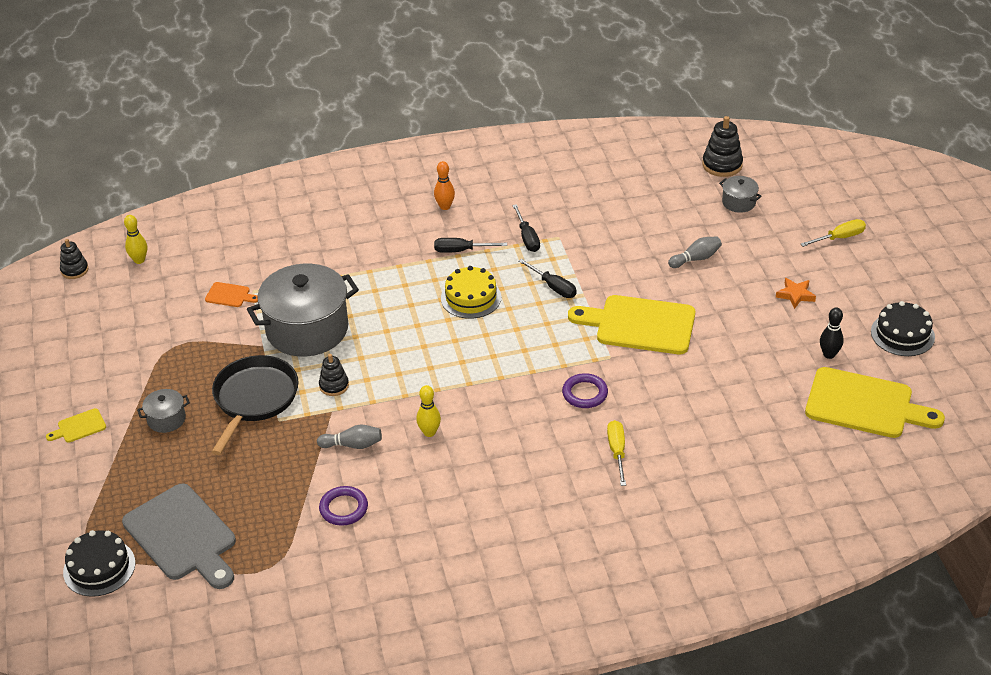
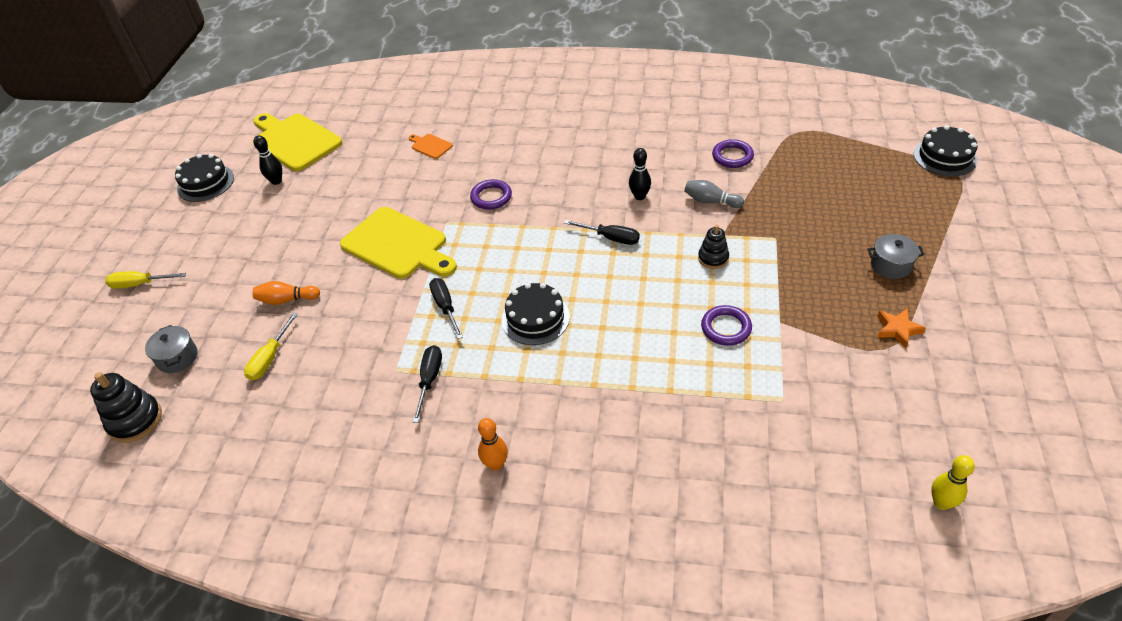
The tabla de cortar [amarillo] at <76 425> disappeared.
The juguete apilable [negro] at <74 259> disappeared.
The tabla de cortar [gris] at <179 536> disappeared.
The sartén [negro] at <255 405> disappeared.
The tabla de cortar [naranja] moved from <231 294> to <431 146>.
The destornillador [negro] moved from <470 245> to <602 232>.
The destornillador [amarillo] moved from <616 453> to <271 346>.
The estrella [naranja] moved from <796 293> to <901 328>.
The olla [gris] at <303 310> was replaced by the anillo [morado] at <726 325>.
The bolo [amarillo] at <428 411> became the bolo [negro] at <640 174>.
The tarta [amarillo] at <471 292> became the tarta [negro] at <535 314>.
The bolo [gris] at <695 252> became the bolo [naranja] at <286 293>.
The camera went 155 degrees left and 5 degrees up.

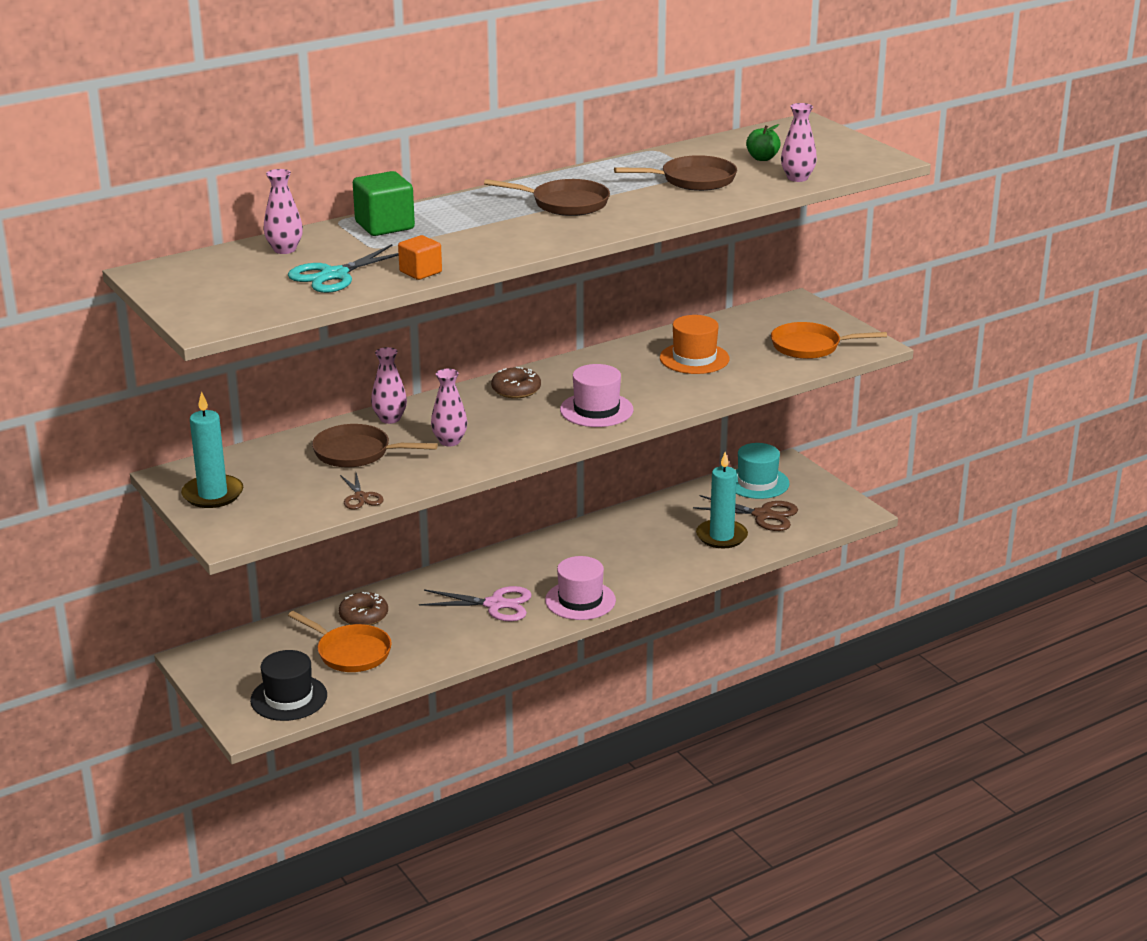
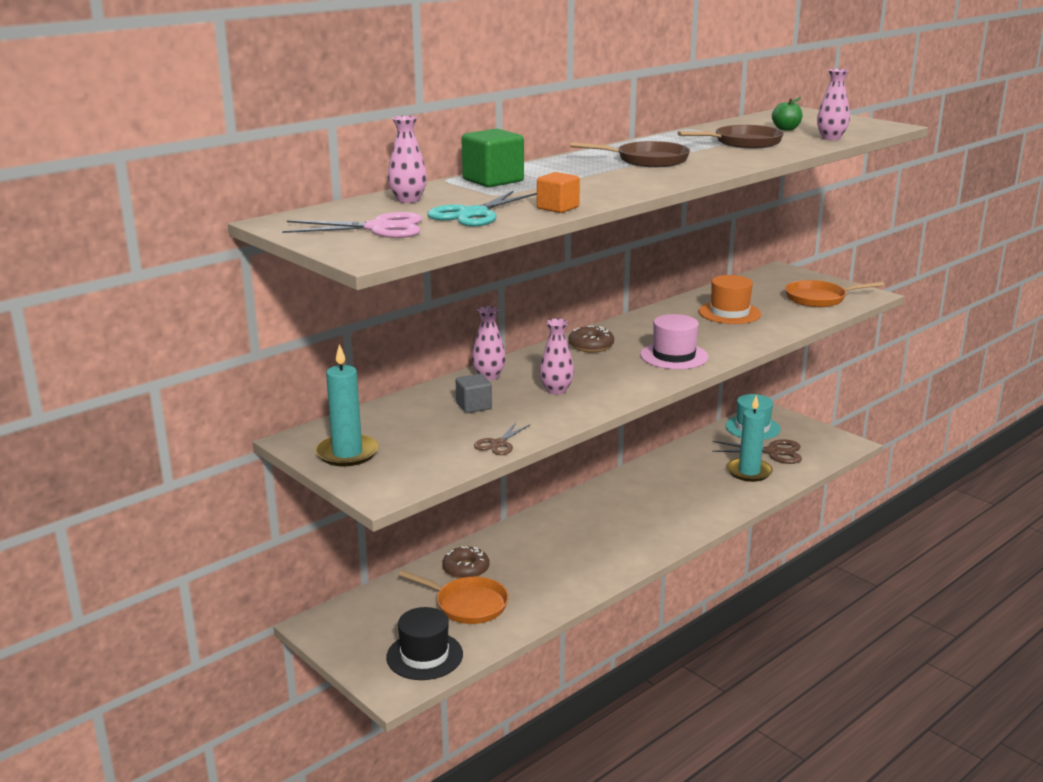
The sombrero [rosa] at <580 588> disappeared.
The tijeras [rosa] moved from <475 604> to <352 225>.
The sartén [marrón] at <375 446> was replaced by the cubo [gris] at <474 393>.
The tijeras [marrón] at <362 491> turned 60 degrees clockwise.
The camera went 10 degrees left and 5 degrees down.

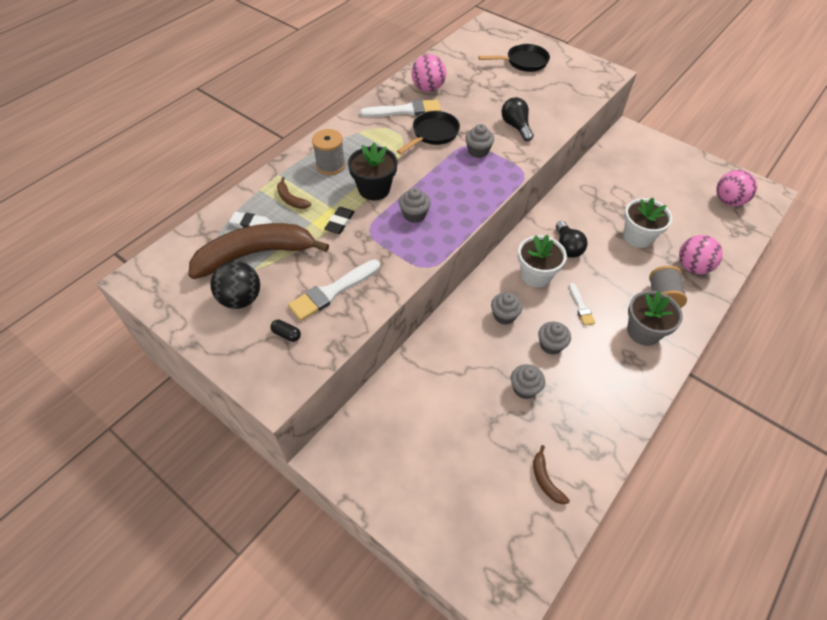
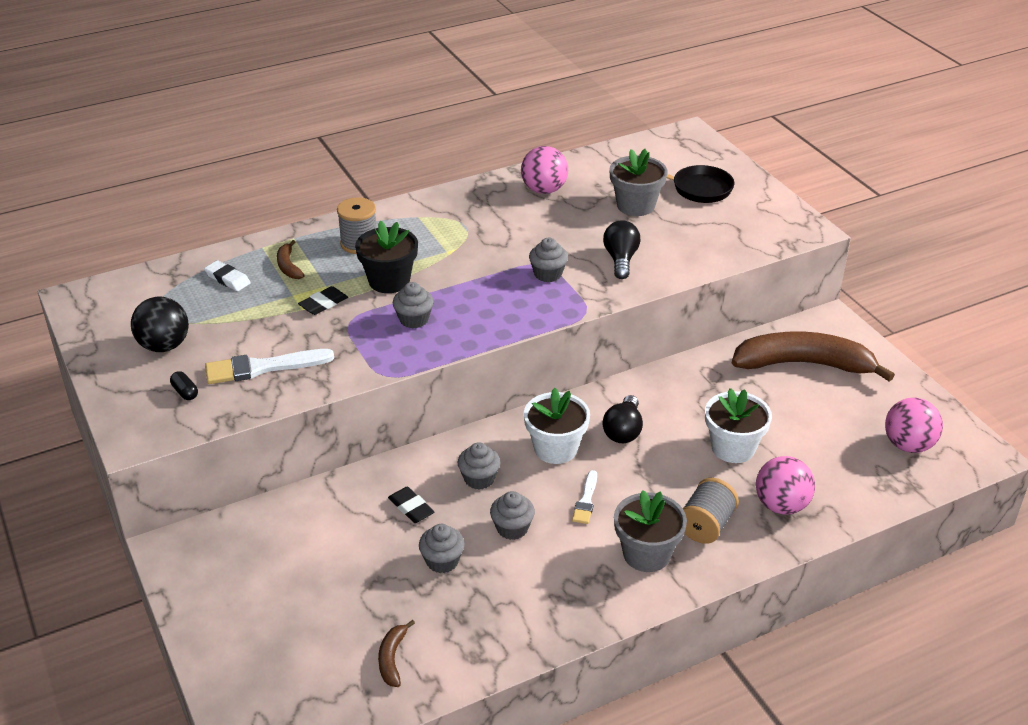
The pincel [blanco] at <400 108> disappeared.
The sartén [negro] at <428 132> disappeared.
The goma de borrar [negro] at <411 505> appeared.
The maceta [gris] at <638 182> appeared.
The plátano [marrón] moved from <258 251> to <813 357>.
The camera went 25 degrees right and 15 degrees down.

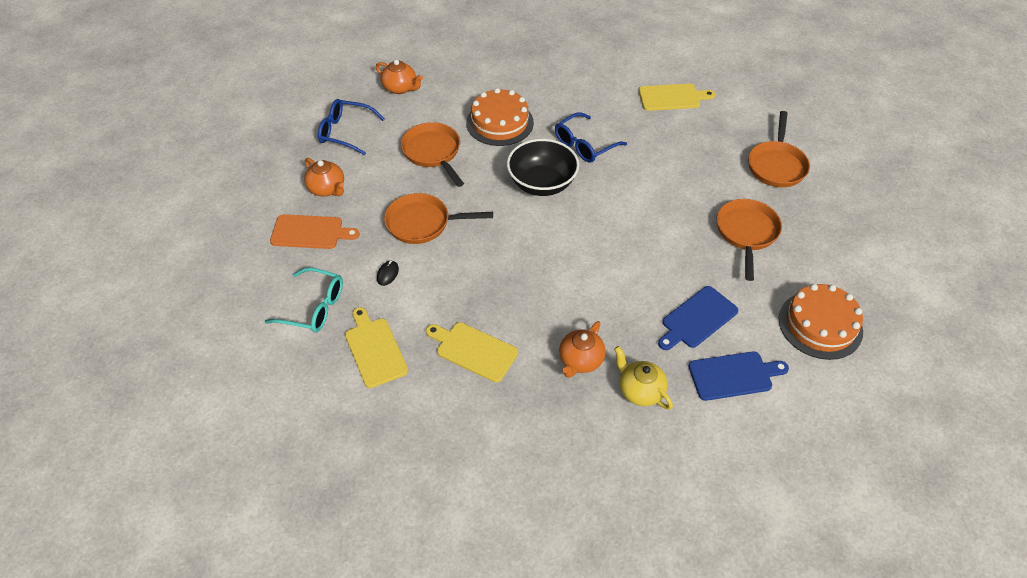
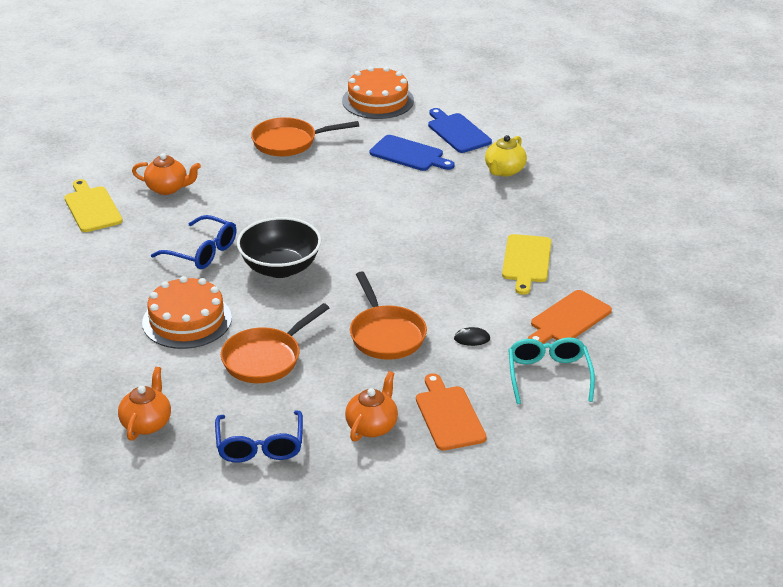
The sartén [naranja] at <779 149> disappeared.
The tetera [naranja] moved from <582 349> to <166 174>.
The tabla de cortar [amarillo] at <376 347> became the tabla de cortar [naranja] at <570 317>.
The camera went 110 degrees left and 15 degrees down.

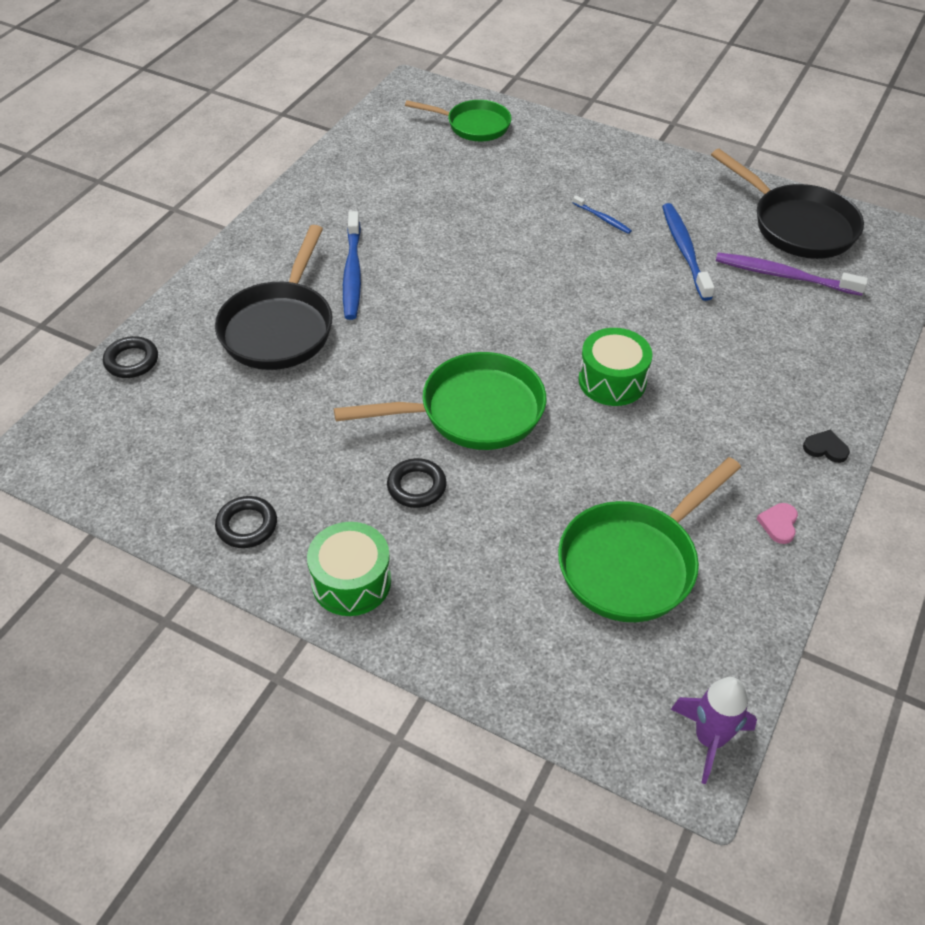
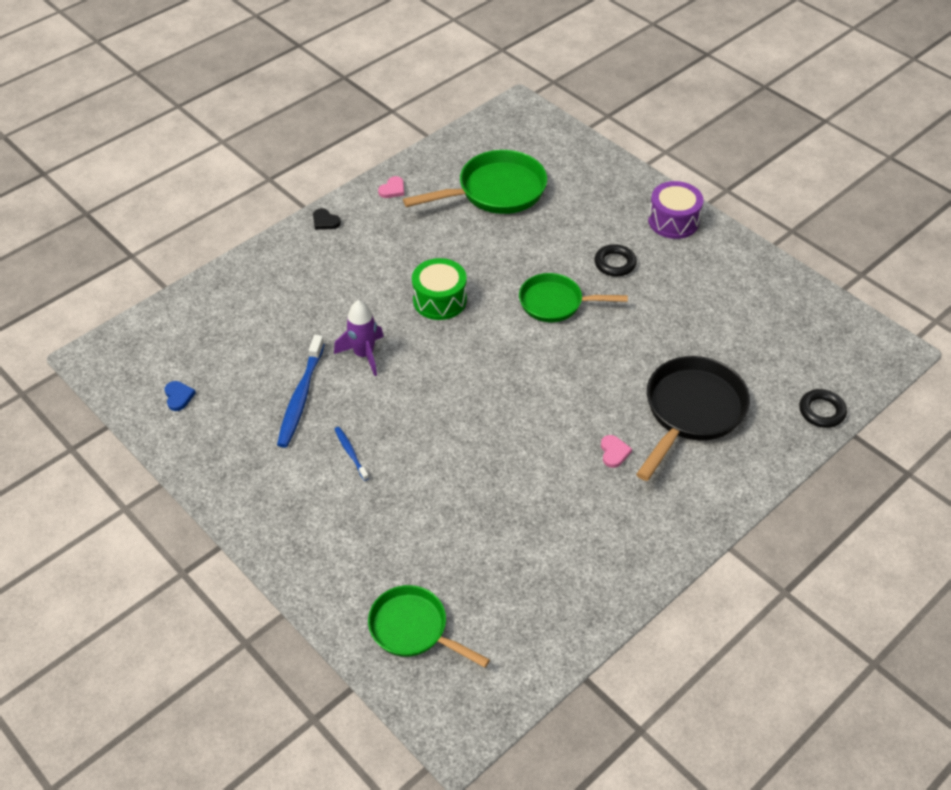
The anillo [negro] at <246 522> disappeared.
The cepillo de dientes [morado] at <792 274> disappeared.
The cohete [morado] moved from <714 730> to <359 338>.
The cepillo de dientes [azul] at <352 265> was replaced by the corazón [rosa] at <616 451>.
The sartén [negro] at <787 204> was replaced by the corazón [azul] at <180 396>.
The tambor [verde] at <349 569> became the tambor [morado] at <675 210>.
The sartén [verde] at <440 401> changed to 0.66 times the size.
The camera went 160 degrees left and 0 degrees up.

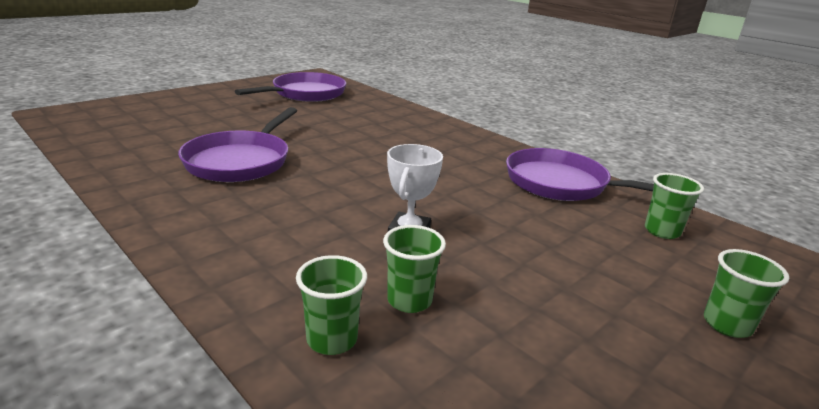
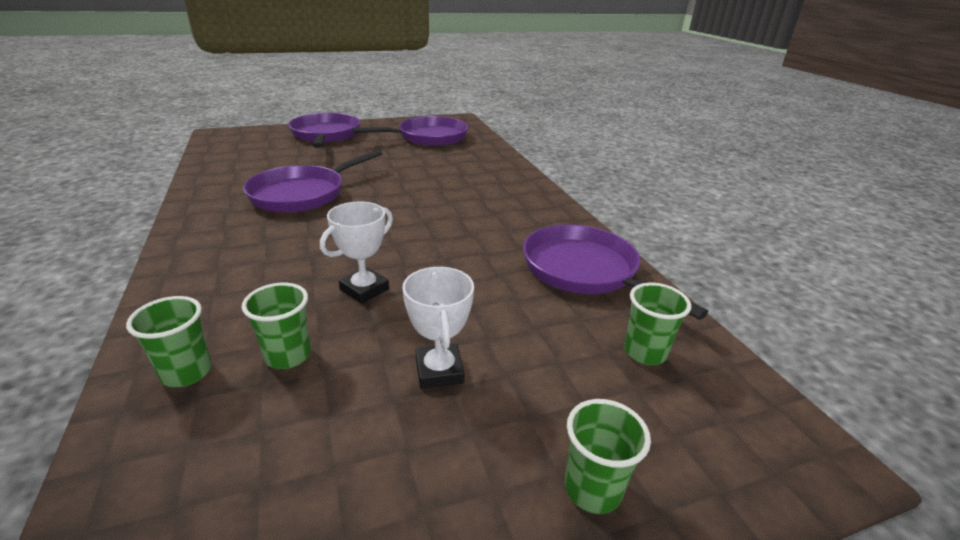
The sartén [morado] at <324 130> appeared.
The trofeo [blanco] at <438 328> appeared.
The camera went 25 degrees right and 5 degrees up.

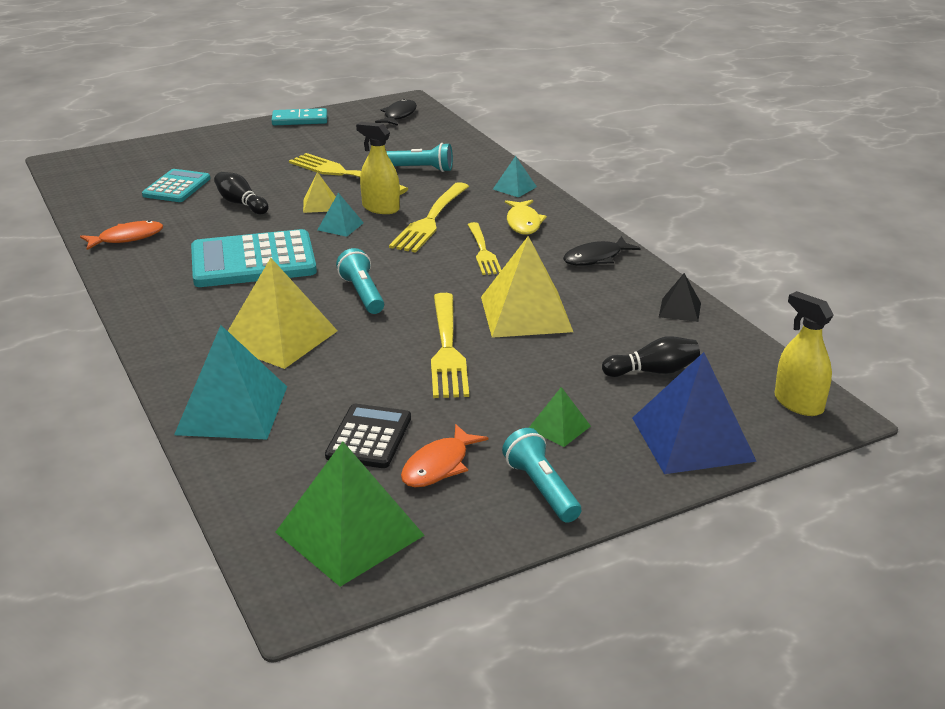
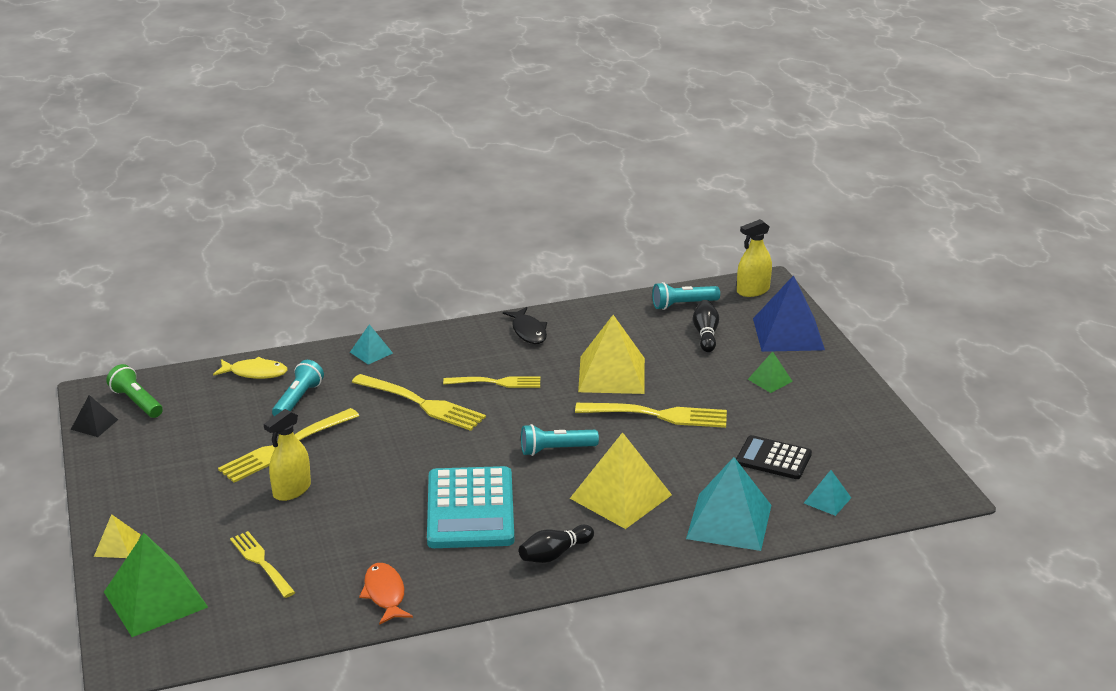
The ficha de dominó [turquesa] at <299 116> disappeared.
The pez [naranja] at <444 455> disappeared.
The bolo [negro] moved from <241 193> to <556 544>.
The pirámide [verde] moved from <350 514> to <156 585>.
The pirámide [amarillo] moved from <319 192> to <117 536>.
The pirámide [turquesa] moved from <341 215> to <827 493>.
The pulverizador [amarillo] moved from <378 168> to <287 455>.
The lámpara de mano [turquesa] moved from <541 475> to <686 296>.
The pez [amarillo] moved from <526 217> to <250 368>.
The pirámide [negro] moved from <680 297> to <94 416>.
The calculadora [turquesa] at <176 185> was replaced by the tenedor [amarillo] at <263 564>.
The pez [negro] at <396 112> was replaced by the lámpara de mano [verde] at <134 391>.
The camera went 80 degrees left and 0 degrees up.

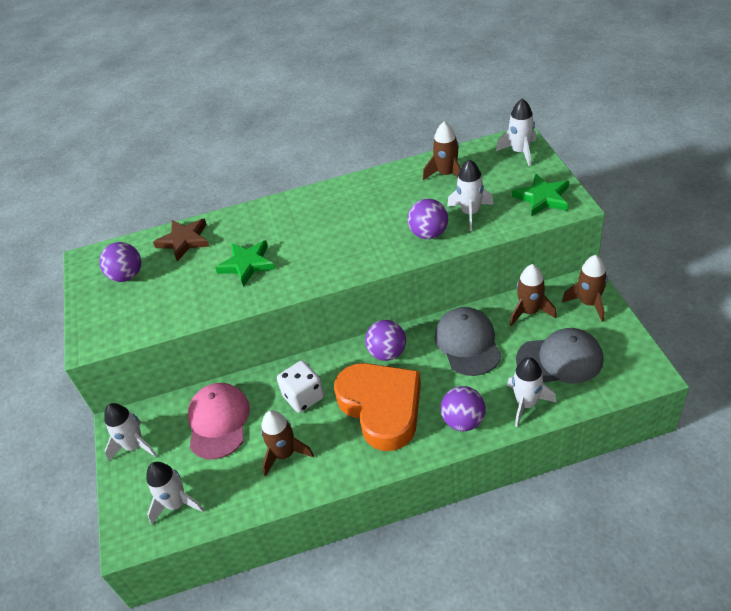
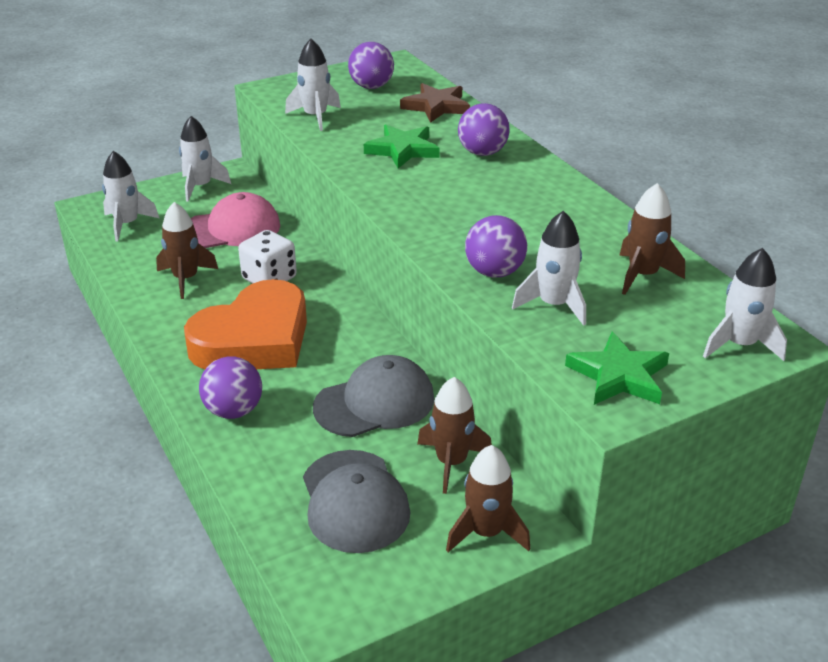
The pelota [morado] moved from <385 340> to <484 129>.
The cohete [blanco] moved from <531 392> to <313 85>.
The camera went 70 degrees right and 10 degrees down.

